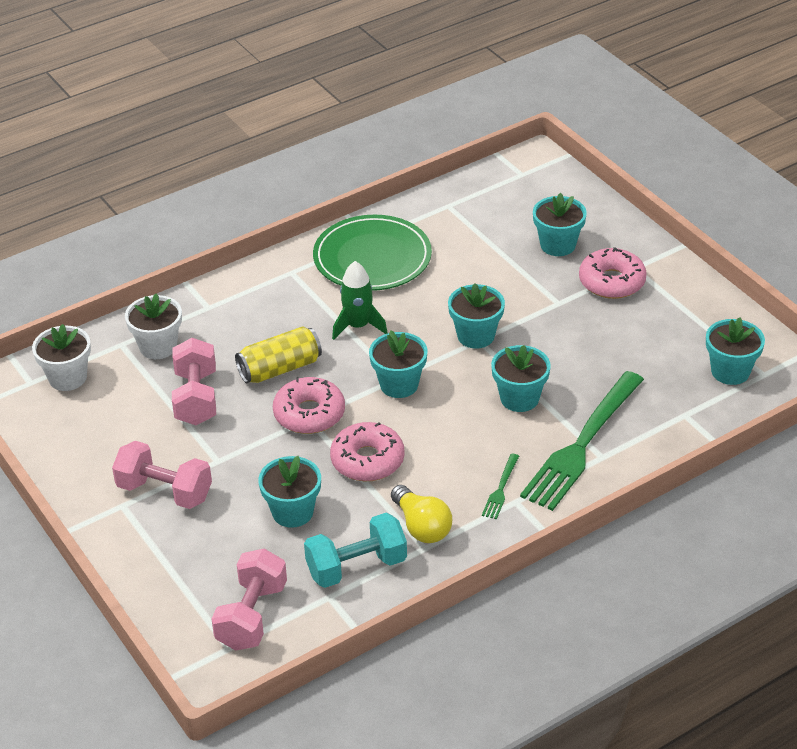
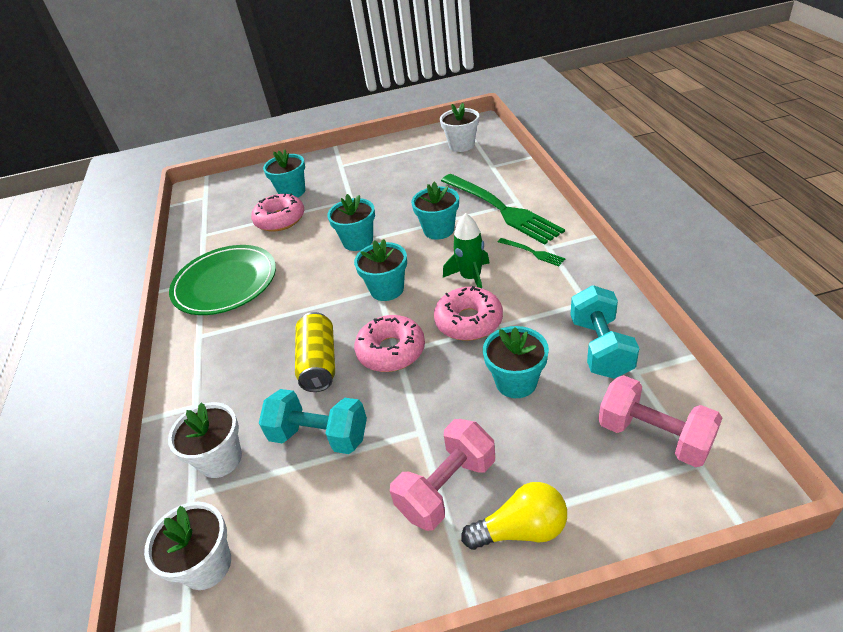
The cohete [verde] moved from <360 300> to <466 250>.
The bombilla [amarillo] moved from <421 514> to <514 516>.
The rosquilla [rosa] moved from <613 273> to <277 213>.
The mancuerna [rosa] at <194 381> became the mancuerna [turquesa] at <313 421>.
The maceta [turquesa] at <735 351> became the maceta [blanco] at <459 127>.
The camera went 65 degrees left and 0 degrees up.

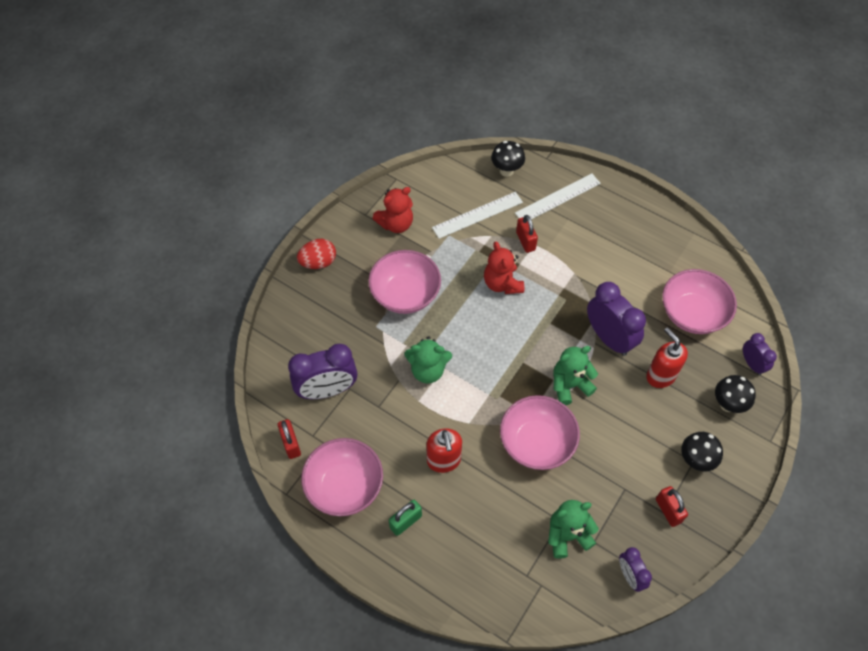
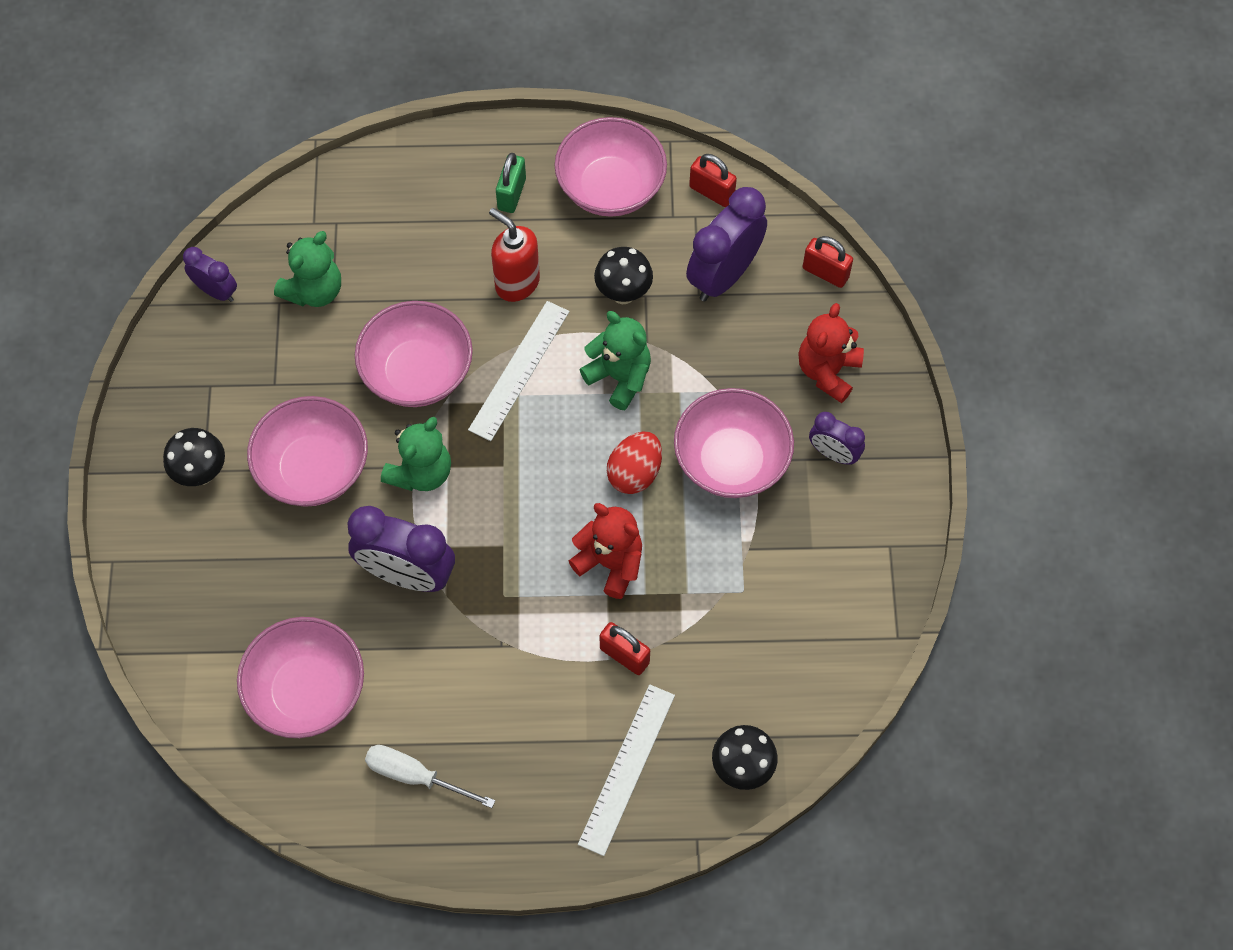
The dispensador de jabón [rojo] at <667 357> disappeared.
The cuenco [rosa] at <307 451> appeared.
The destornillador [blanco] at <430 776> appeared.
The huevo [rojo] moved from <316 254> to <634 463>.
The osito [rojo] moved from <392 210> to <831 353>.
The regla [blanco] moved from <477 215> to <519 371>.
The candado [rojo] moved from <672 506> to <828 262>.
The seta [negro] moved from <735 394> to <623 275>.
The despertador [morado] moved from <760 354> to <837 438>.
The osito [verde] at <428 360> turned 75 degrees clockwise.
The camera went 145 degrees right and 5 degrees up.

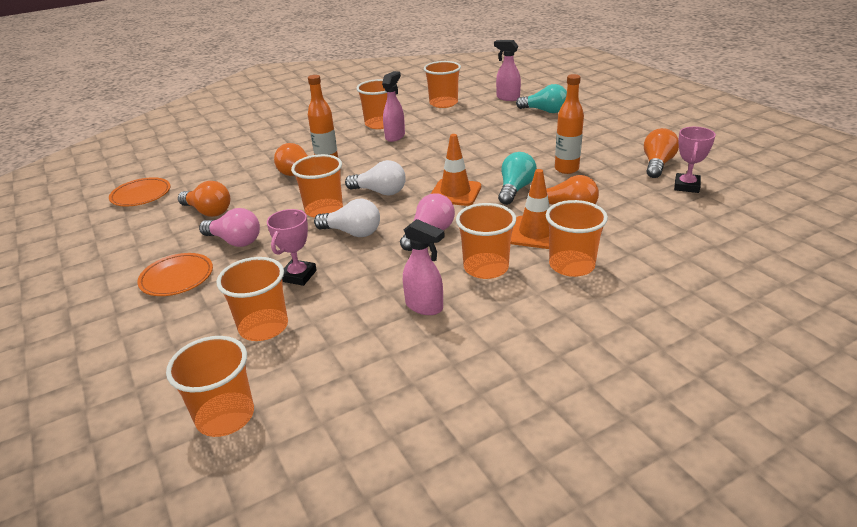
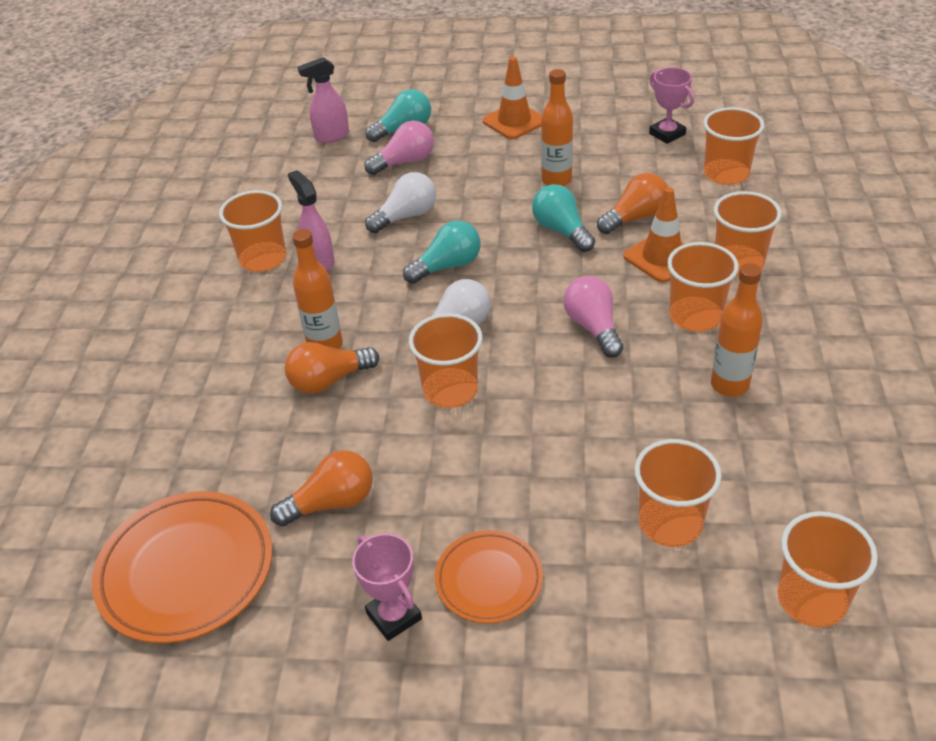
The bombilla [naranja] at <661 153> disappeared.
The bombilla [turquesa] at <442 252> appeared.
The bombilla [rosa] moved from <229 227> to <399 148>.
The trofeo [rosa] moved from <292 247> to <387 587>.
The bombilla [blanco] moved from <347 218> to <400 202>.
The vaso [naranja] moved from <442 84> to <733 146>.
The cono de tráfico [naranja] moved from <456 170> to <512 98>.
The pulverizador [rosa] at <424 267> was replaced by the botella [naranja] at <737 330>.
The plato [naranja] at <140 191> changed to 1.68 times the size.
The camera went 55 degrees left and 10 degrees up.

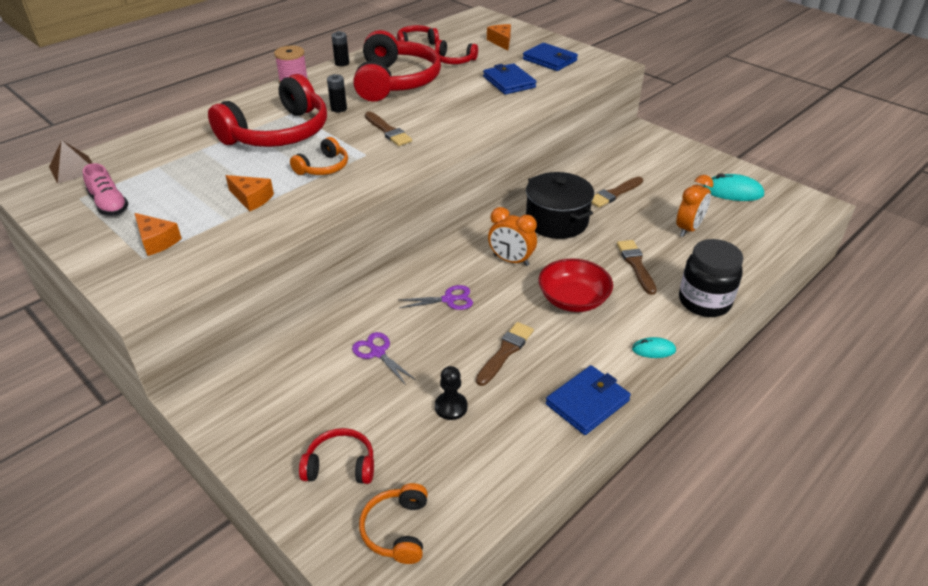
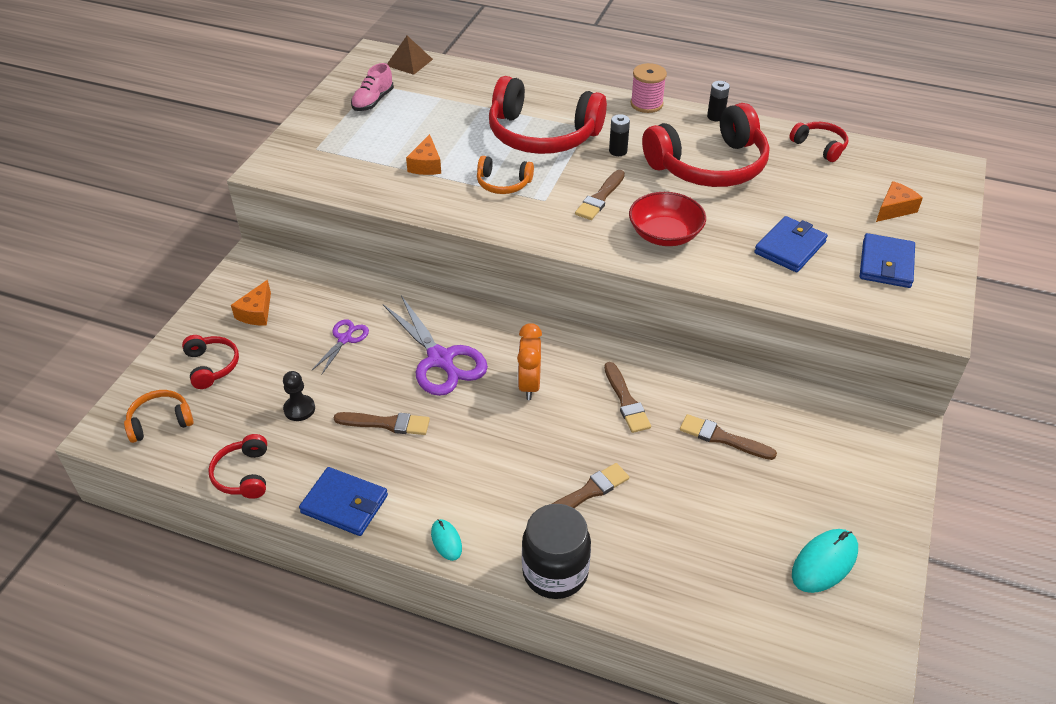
The despertador [naranja] at <694 206> disappeared.
The queso [naranja] moved from <158 234> to <251 302>.
The auriculares [rojo] moved from <456 52> to <237 466>.
The cuenco [rojo] moved from <575 285> to <667 219>.
The olla [negro] at <560 205> was replaced by the pincel [marrón] at <627 397>.
The ratón [turquesa] at <733 187> turned 60 degrees clockwise.
The tijeras [morado] at <435 297> changed to 1.91 times the size.
The camera went 65 degrees right and 5 degrees up.

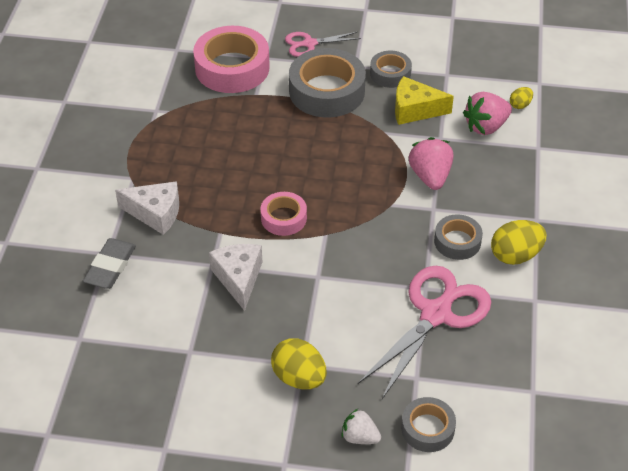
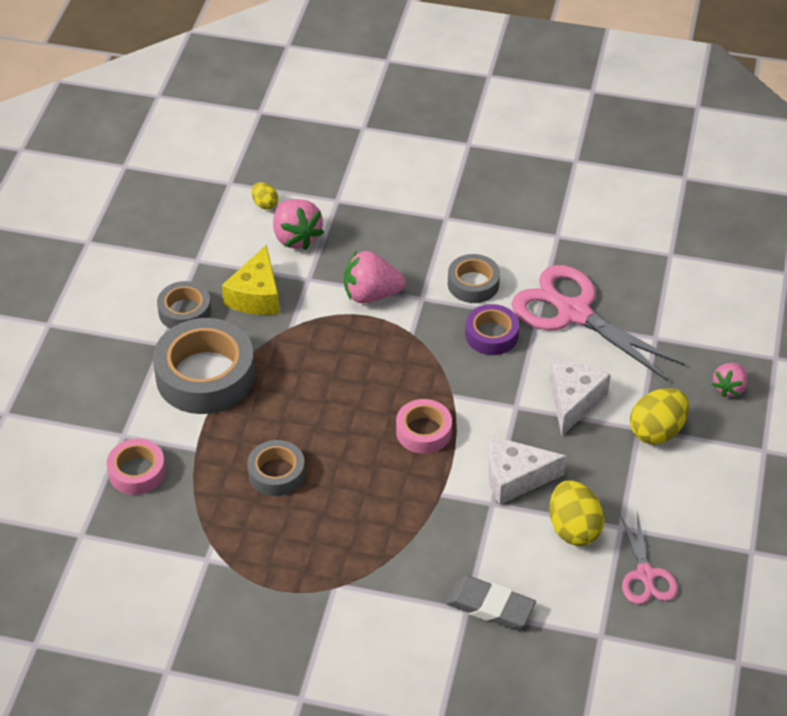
The cinta adhesiva [morado] at <492 329> appeared.
The queso [blanco] moved from <147 208> to <580 398>.
The tijeras [rosa] moved from <323 44> to <649 557>.
The cinta adhesiva [gris] moved from <428 424> to <276 468>.
The huevo [amarillo] moved from <519 242> to <577 513>.
The fresa [blanco] at <361 426> became the fresa [rosa] at <729 380>.
The cinta adhesiva [rosa] at <231 59> changed to 0.55 times the size.
The camera went 85 degrees left and 0 degrees up.

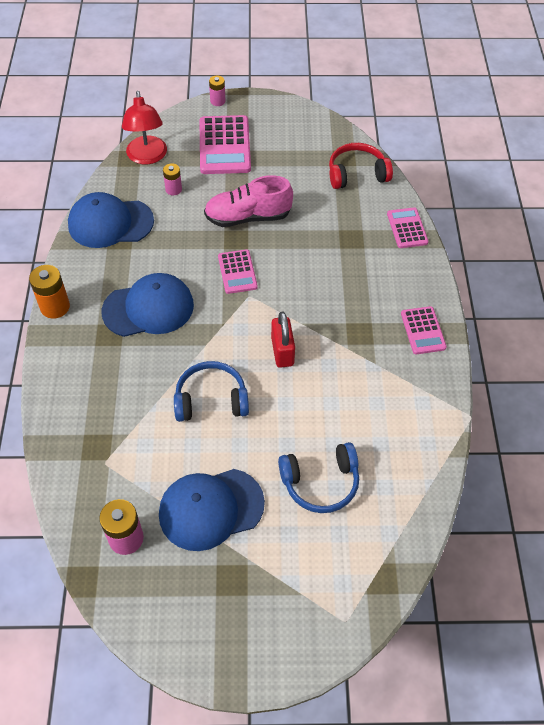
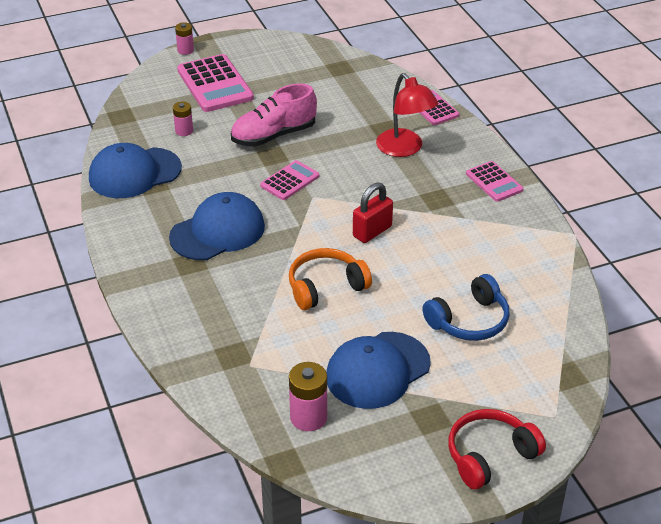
The pila [naranja] at <49 292> disappeared.
The lámpara [rojo] moved from <144 127> to <407 115>.
The auriculares [rojo] moved from <361 166> to <497 449>.
The auriculares [azul] at <211 391> became the auriculares [naranja] at <330 279>.
The calculadora [rosa] at <238 271> turned 105 degrees counterclockwise.
The candado [rojo] at <283 340> turned 75 degrees clockwise.
The camera went 20 degrees left and 15 degrees down.

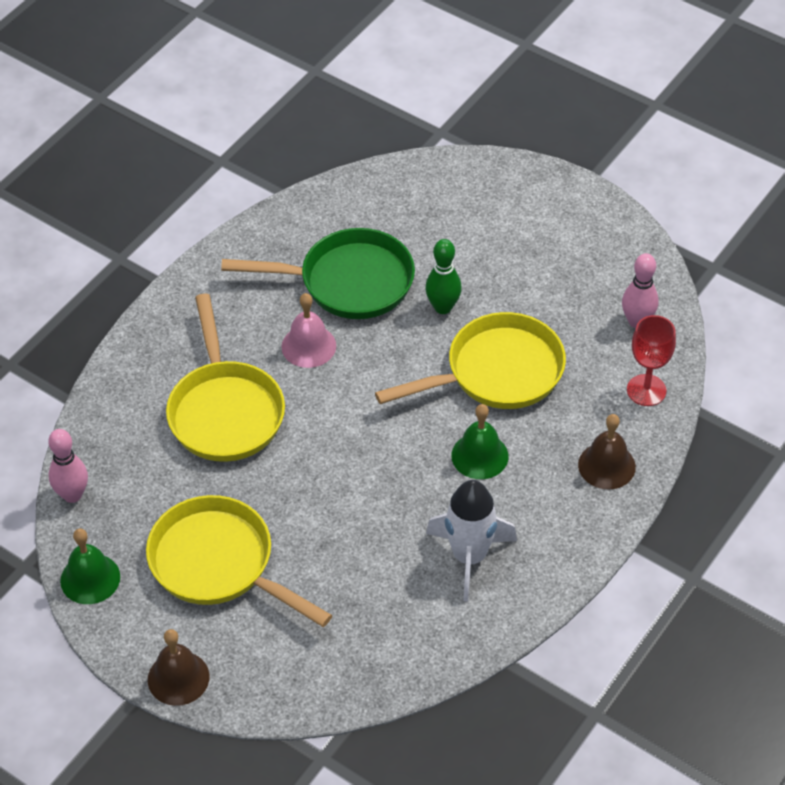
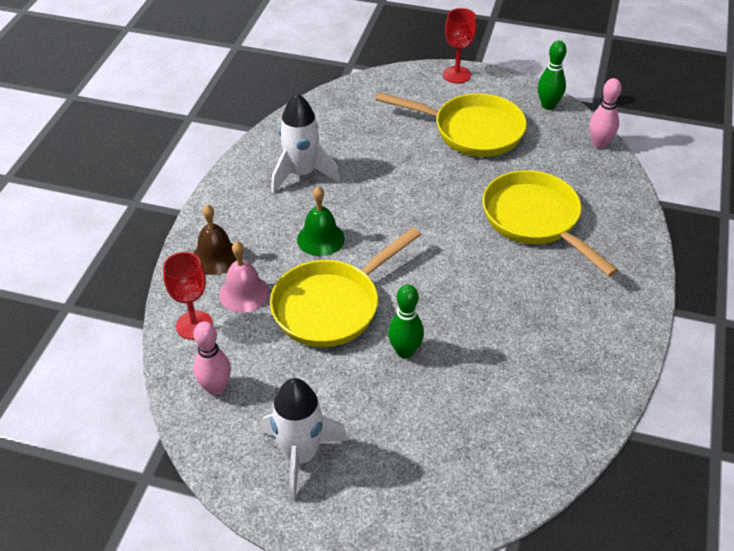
The sartén [verde] at <318 273> disappeared.
The cohete [blanco] at <304 439> appeared.
The campana [rosa] moved from <309 330> to <244 277>.
The campana [verde] at <90 566> was replaced by the bolo [verde] at <552 75>.
The campana [marrón] at <178 667> was replaced by the copa [rojo] at <460 45>.
The camera went 160 degrees right and 5 degrees down.

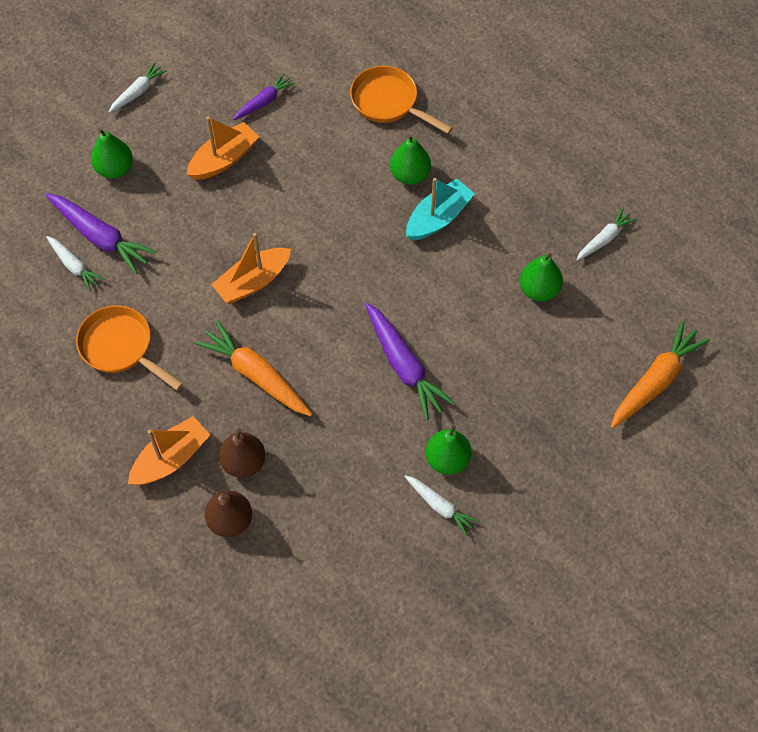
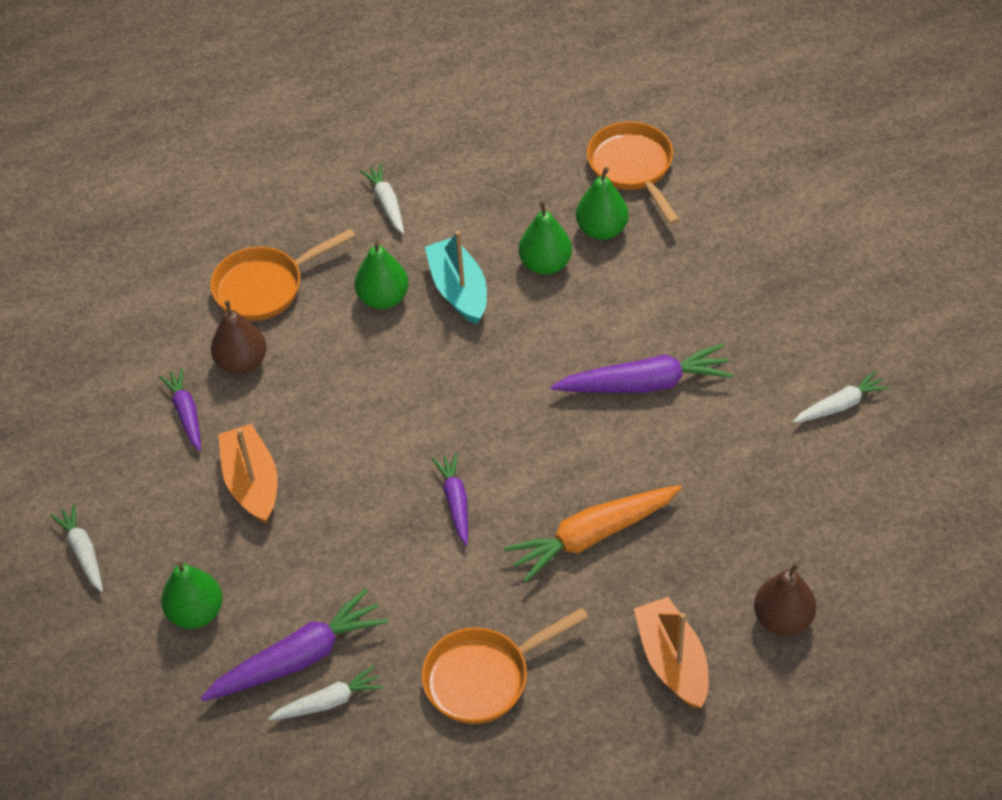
The zanahoria [naranja] at <660 375> disappeared.
The sartén [naranja] at <633 173> appeared.
The pera [marrón] moved from <242 453> to <238 337>.
The pera [verde] moved from <448 450> to <545 238>.
The zanahoria [blanco] moved from <606 234> to <382 199>.
The barco [naranja] at <251 268> was replaced by the zanahoria [morado] at <450 499>.
The camera went 65 degrees left and 10 degrees down.

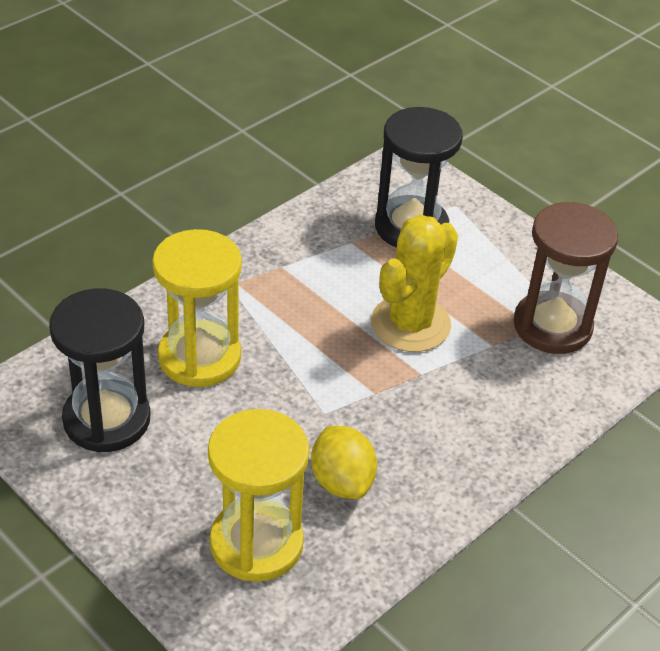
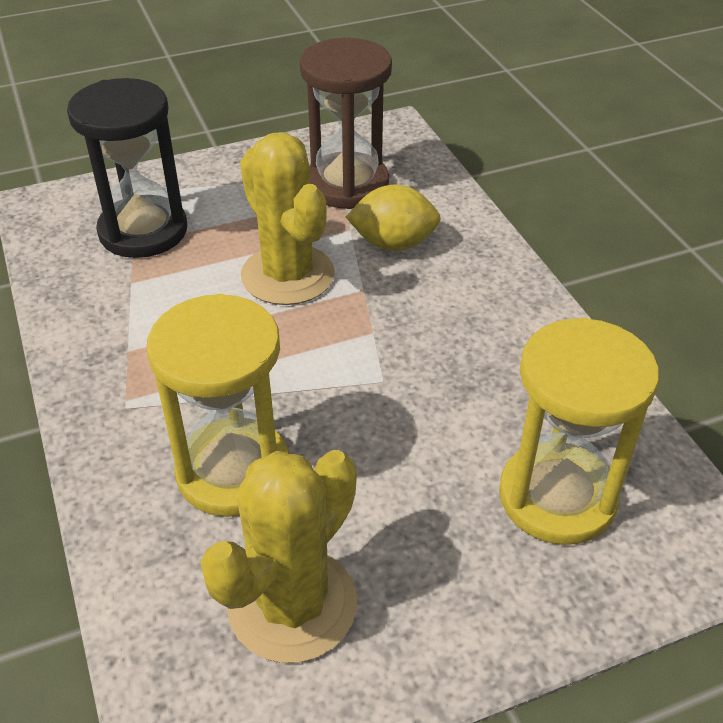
The limón [amarillo] moved from <344 462> to <393 217>.
The reloj de arena [negro] at <100 370> was replaced by the cactus [amarillo] at <278 556>.
The camera went 65 degrees left and 0 degrees up.

